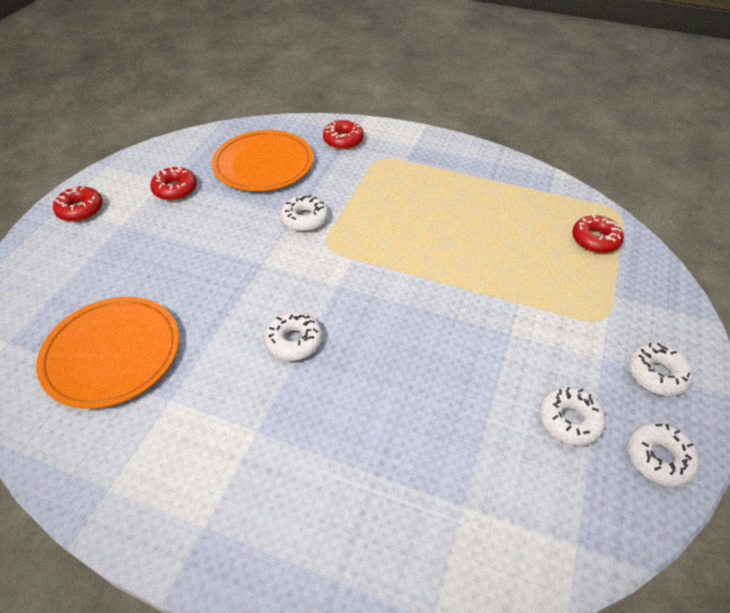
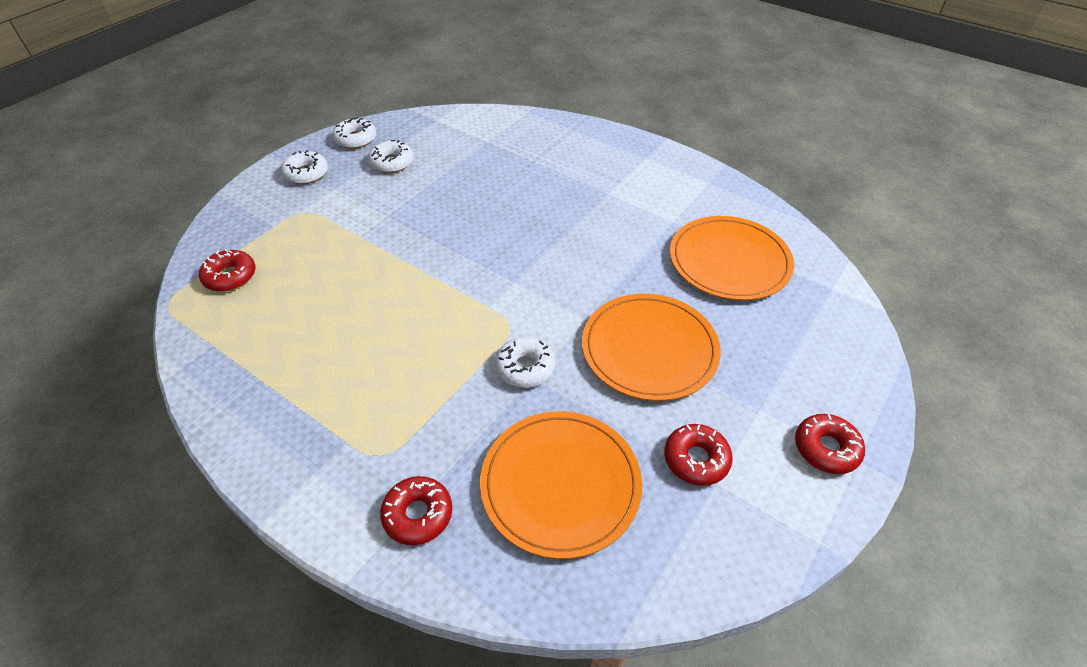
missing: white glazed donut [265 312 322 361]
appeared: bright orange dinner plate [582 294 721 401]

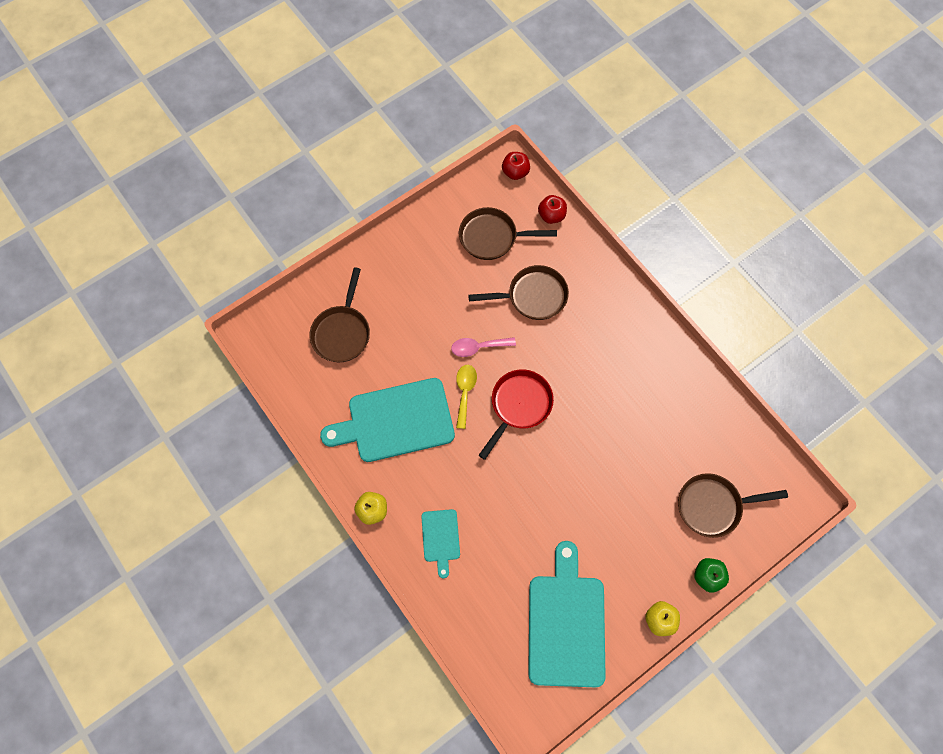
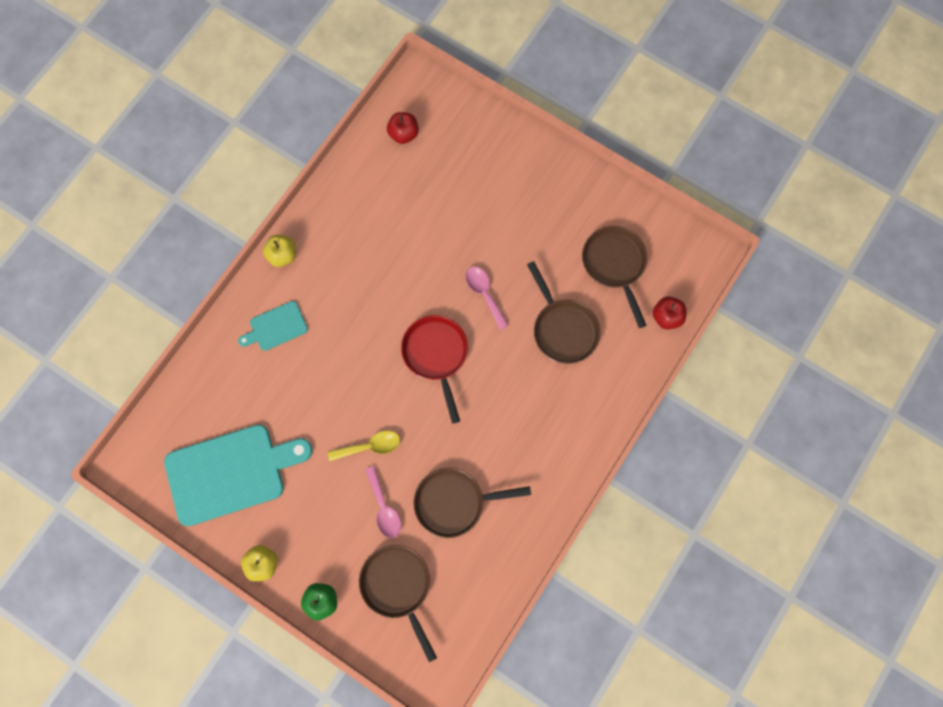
missing: aqua bread board [320 378 455 462]
appeared: rose-pink tablespoon [365 466 401 538]
relocated: crimson apple [502 152 530 180] to [387 112 419 144]; brown frying pan [310 267 370 362] to [413 468 531 538]; bright yellow tablespoon [456 365 477 429] to [328 431 400 461]
spun: crimson frying pan [478 369 554 460] = [401 315 468 424] 120 degrees counterclockwise

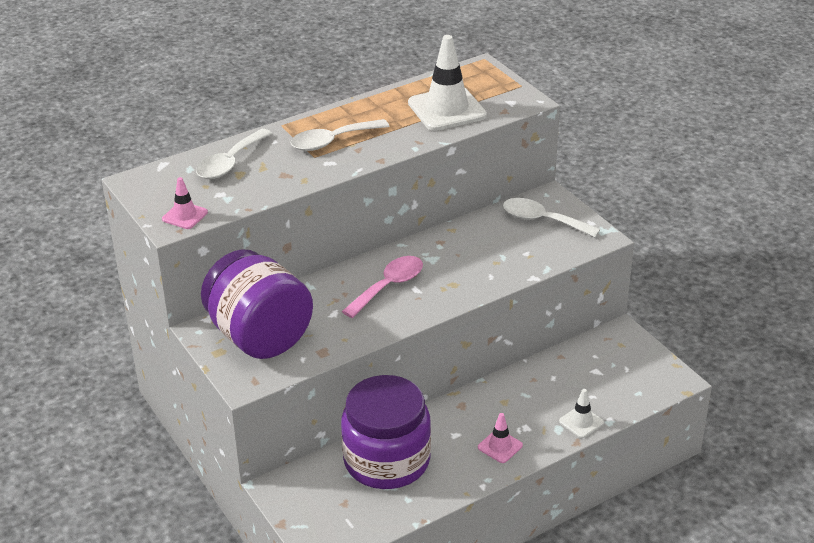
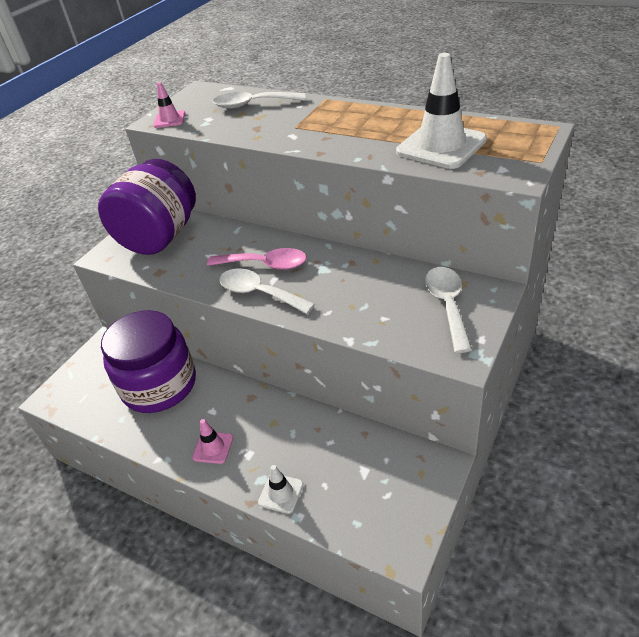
relocated: white tablespoon [290 119 390 151] to [219 268 315 314]

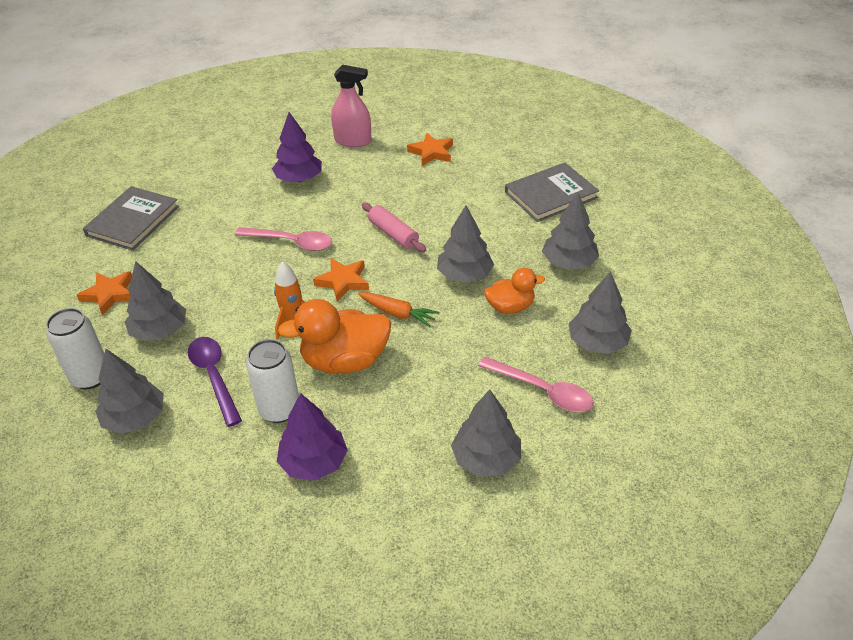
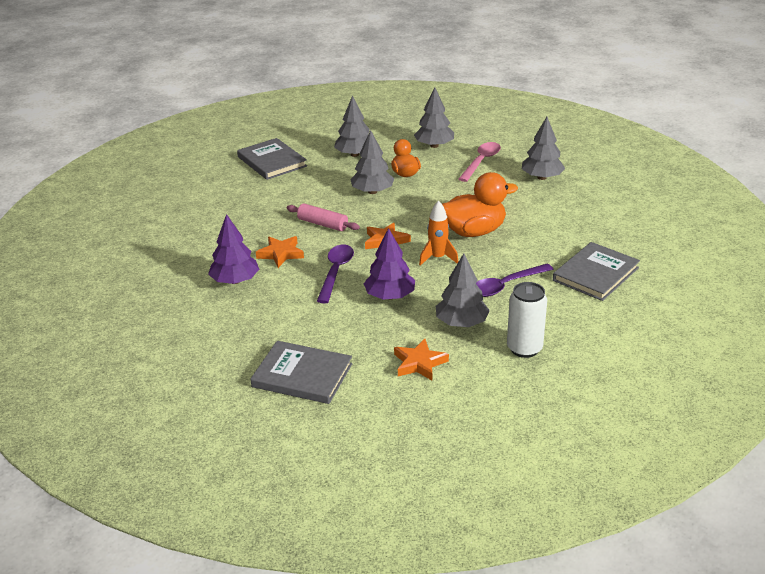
missing: rose-pink sprayer [331 65 371 147]; bright orange toy carrot [358 292 439 327]; white tin [246 339 299 423]; grey toy tree [95 349 164 434]
appeared: grey book [553 242 640 301]
relocated: bright orange five-pointed star [407 133 453 166] to [256 236 304 268]; royal purple toy tree [277 393 348 481] to [363 228 415 300]
colour: rose-pink tablespoon [235 227 332 251] to royal purple tablespoon [317 244 354 303]
spun: rose-pink dough roller [362 203 426 252] = [287 203 360 231] 75 degrees clockwise; bright orange rubber duck [278 299 391 374] = [441 172 518 237] 90 degrees counterclockwise

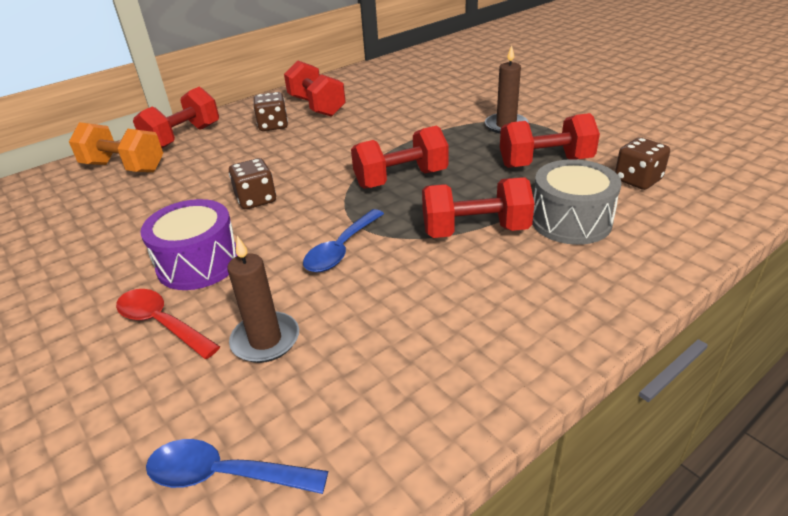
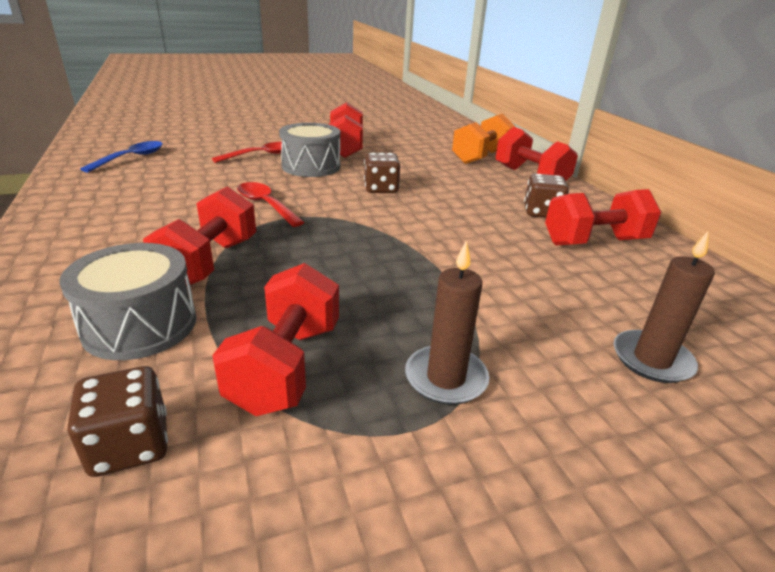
relocated: crimson hand weight [351 125 449 189] to [328 102 363 158]; brown pillar candle [227 236 299 363] to [614 231 715 383]
colour: royal purple toy drum [140 199 237 290] to grey toy drum [279 123 340 177]; cobalt tablespoon [303 209 384 272] to crimson tablespoon [237 182 305 227]

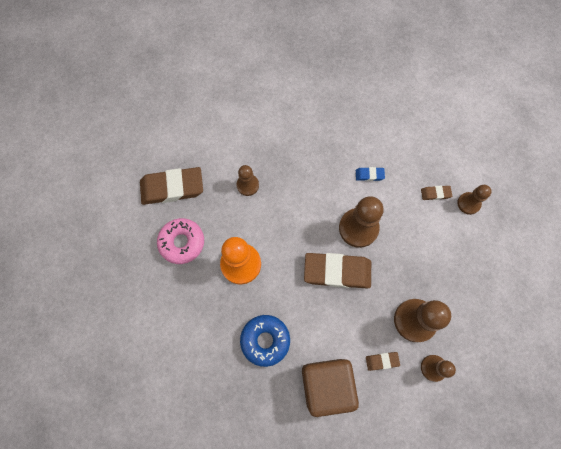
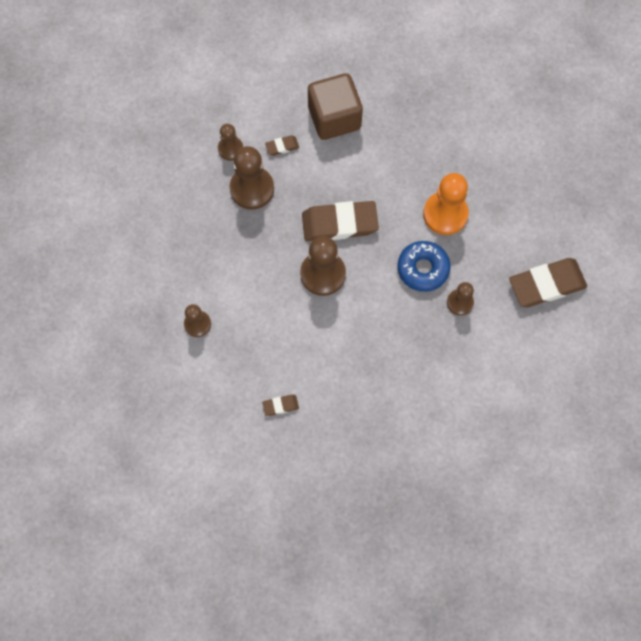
missing: cobalt pencil eraser [356 167 385 181]; rose-pink glazed donut [157 218 204 264]
relocated: brown pencil eraser [421 186 452 200] to [262 395 299 416]; cobalt glazed donut [240 315 290 367] to [397 241 451 292]

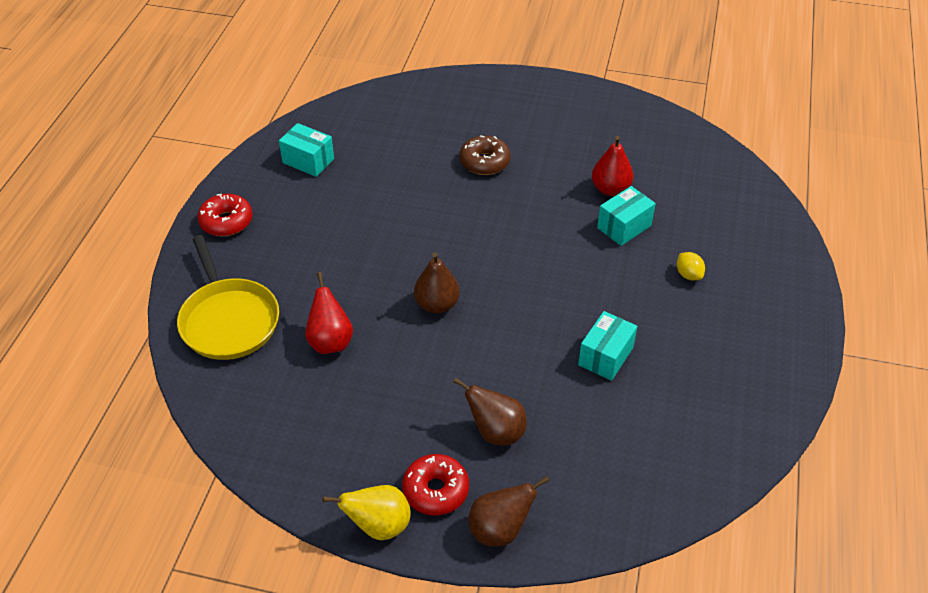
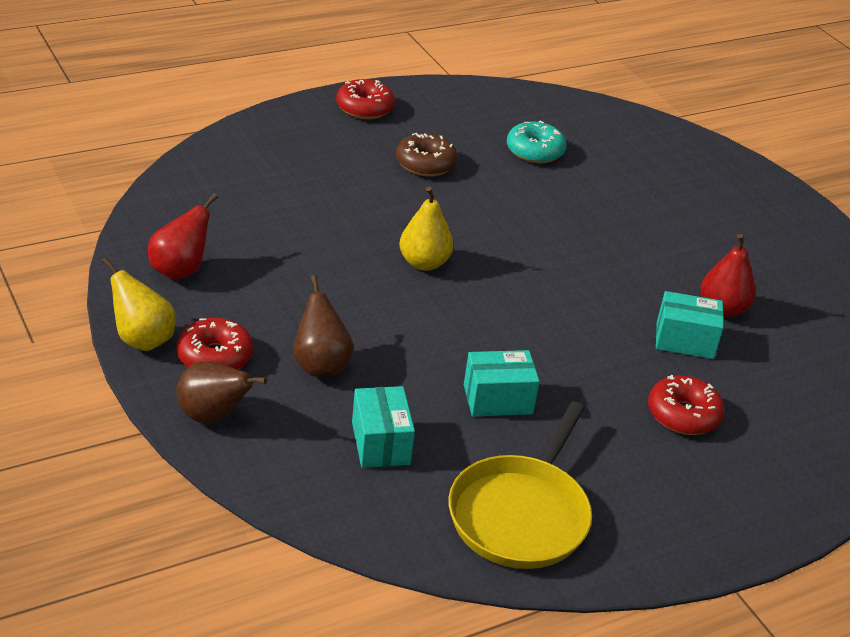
appeared: aqua glazed donut [507 121 567 164]
relocated: aqua package [279 123 334 177] to [352 386 415 468]; brown glazed donut [460 135 511 175] to [396 133 458 177]; bright yellow frying pan [177 235 279 360] to [448 402 592 569]; crimson pear fruit [305 272 353 354] to [148 193 218 280]
exchanged: bright yellow citrus fruit [677 252 705 281] to crimson glazed donut [648 375 725 435]
colour: brown pear fruit [414 252 460 314] to bright yellow pear fruit [399 187 453 271]

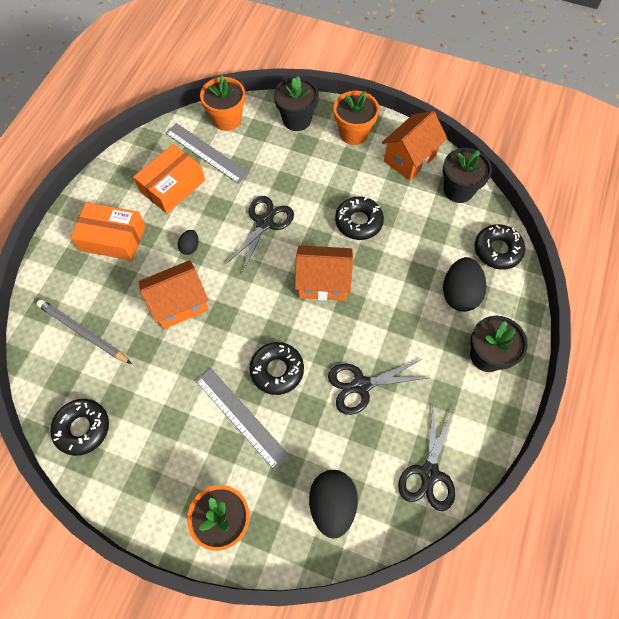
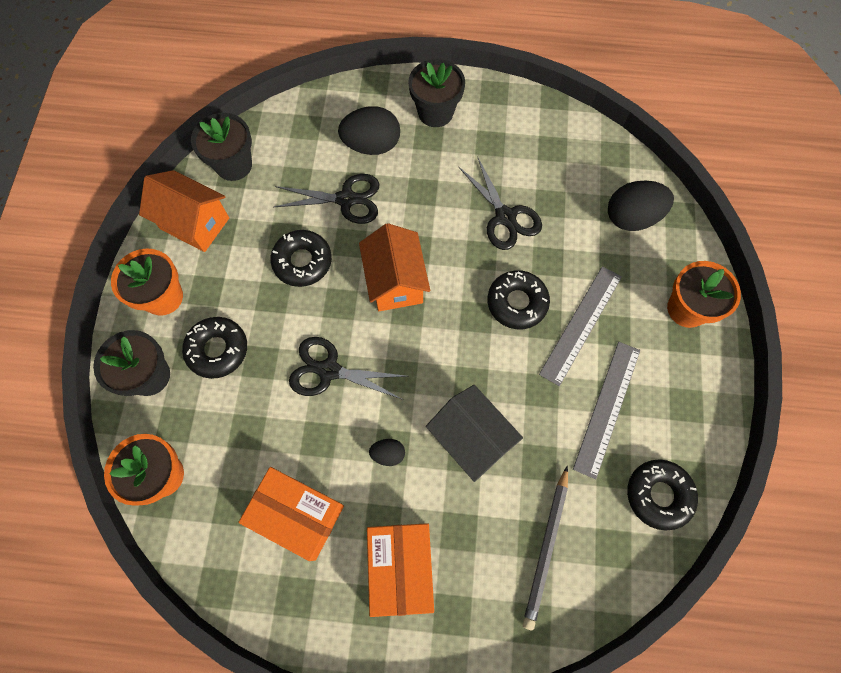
relocated: grey ruler [165 123 249 184] to [573 342 640 479]; black glazed donut [475 224 525 270] to [182 317 247 379]; black scissors [398 406 455 511] to [274 174 379 224]
colour: bright orange cottage [139 260 209 329] to black cottage [426 385 523 482]

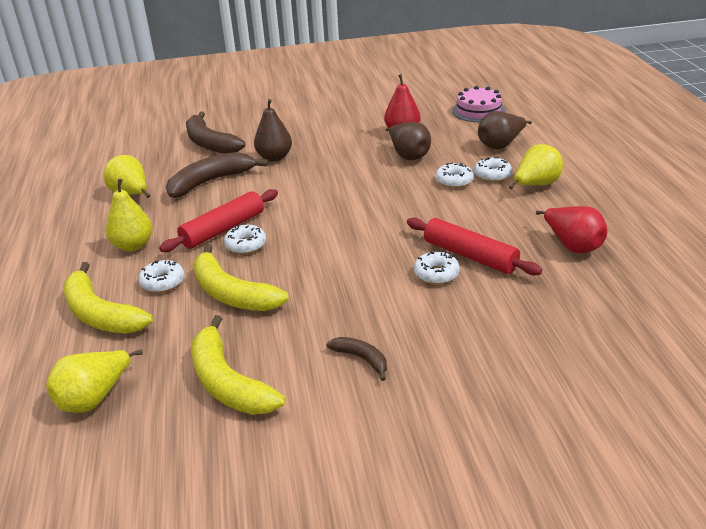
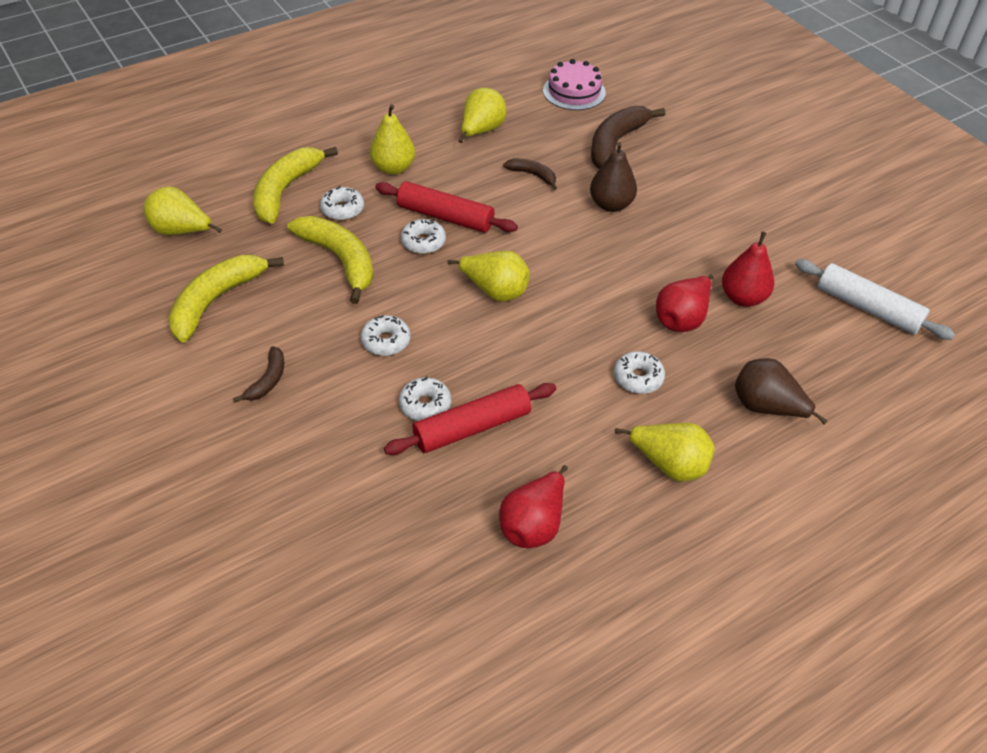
appeared: bright yellow pear fruit [447 251 530 302]; white dough roller [795 259 955 340]
relocated: rose-pink layer cake [452 86 506 122] to [543 59 606 110]; white glazed donut [474 157 512 182] to [361 315 410 356]
colour: brown pear fruit [386 122 431 160] to crimson pear fruit [656 275 714 332]
spun: crimson dough roller [407 217 542 276] = [384 383 556 455] 45 degrees clockwise; bright yellow banana fruit [193 244 289 311] = [287 216 373 304] 120 degrees clockwise
size: brown banana fruit [166 152 268 198] = [503 158 557 190] x0.51

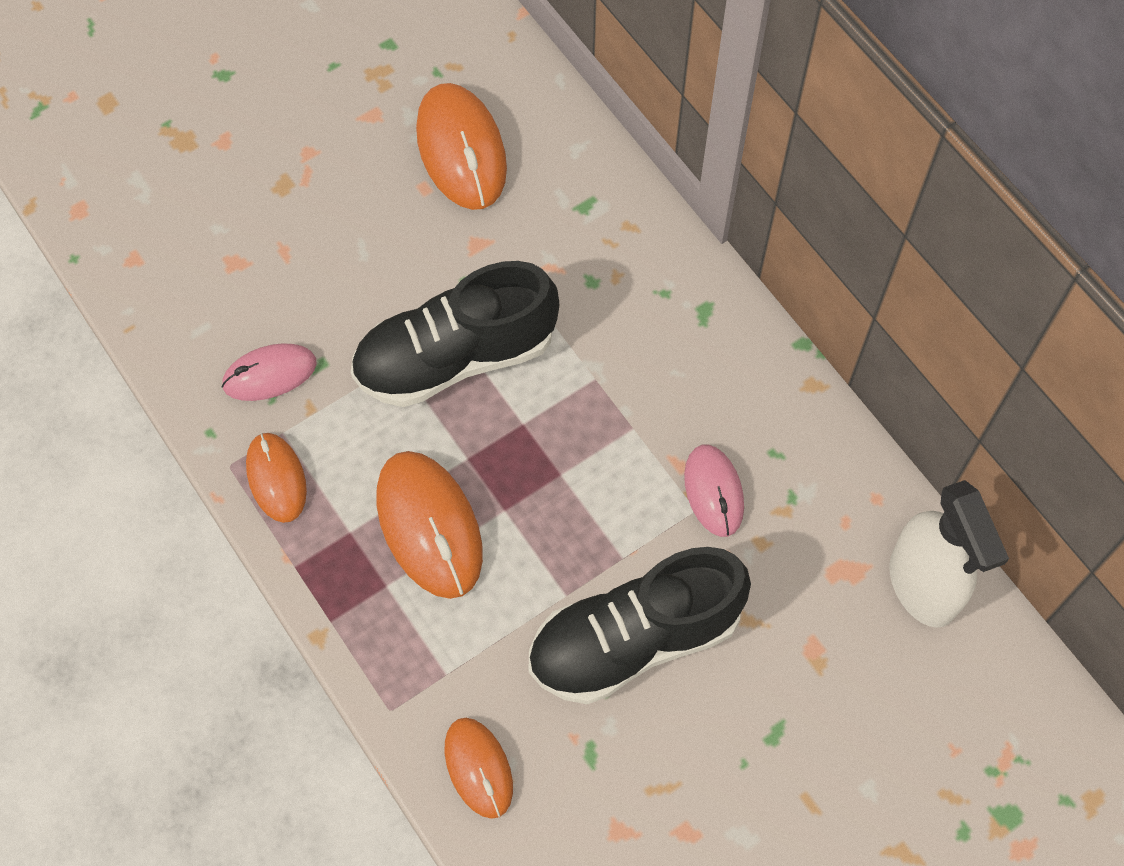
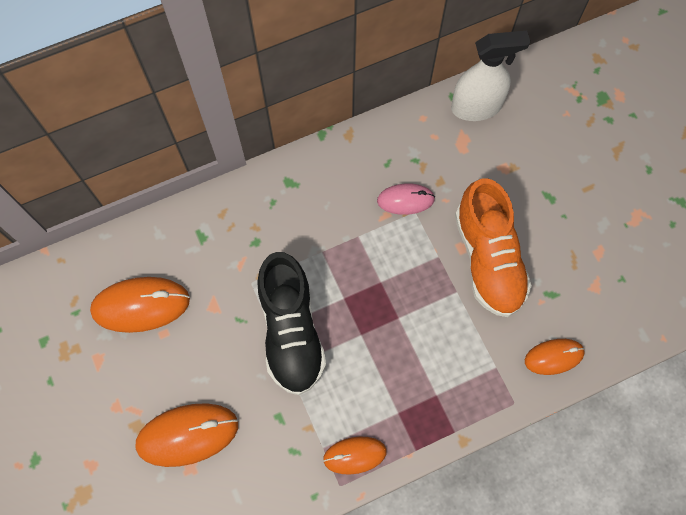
missing: rose-pink computer mouse [221 343 317 401]
relocated: bright orange computer mouse [376 451 483 599] to [135 403 238 467]
colour: black shoe [529 547 751 704] to bright orange shoe [455 178 532 317]

